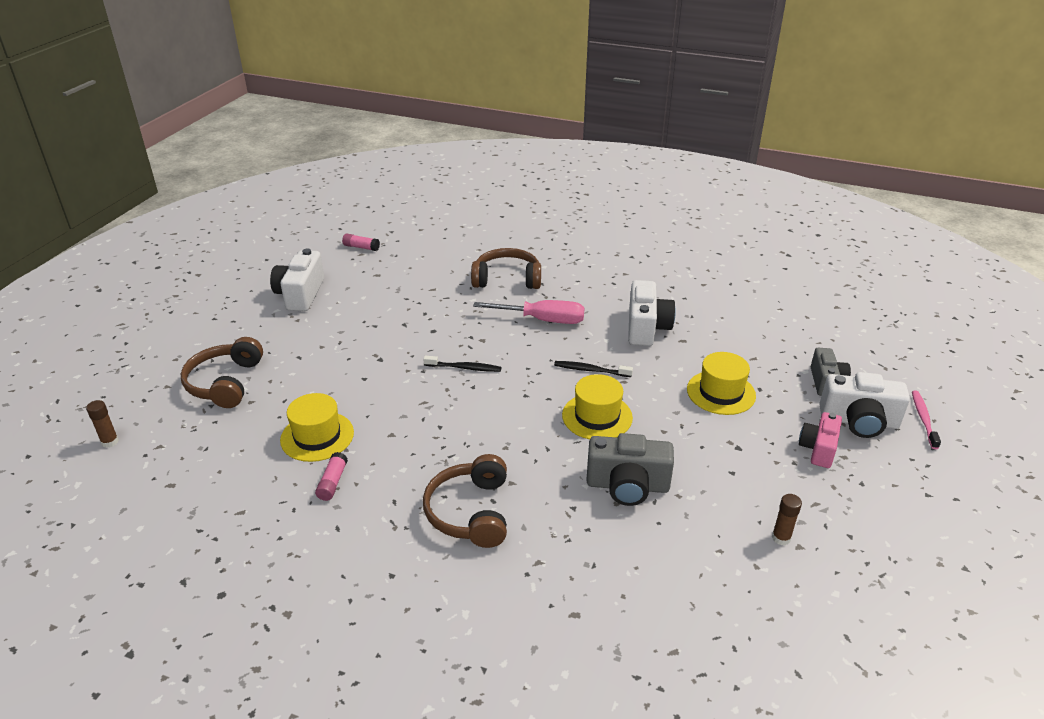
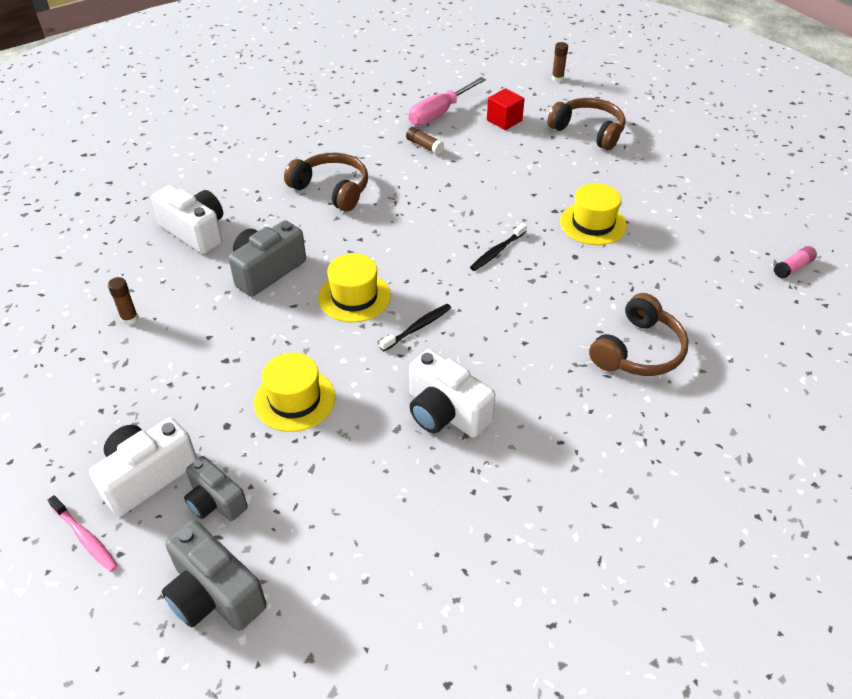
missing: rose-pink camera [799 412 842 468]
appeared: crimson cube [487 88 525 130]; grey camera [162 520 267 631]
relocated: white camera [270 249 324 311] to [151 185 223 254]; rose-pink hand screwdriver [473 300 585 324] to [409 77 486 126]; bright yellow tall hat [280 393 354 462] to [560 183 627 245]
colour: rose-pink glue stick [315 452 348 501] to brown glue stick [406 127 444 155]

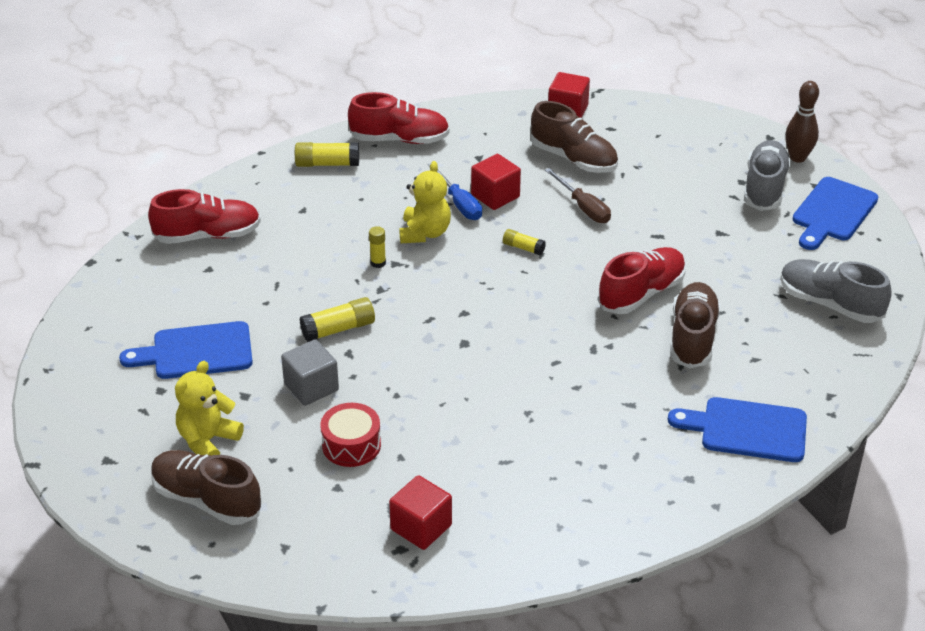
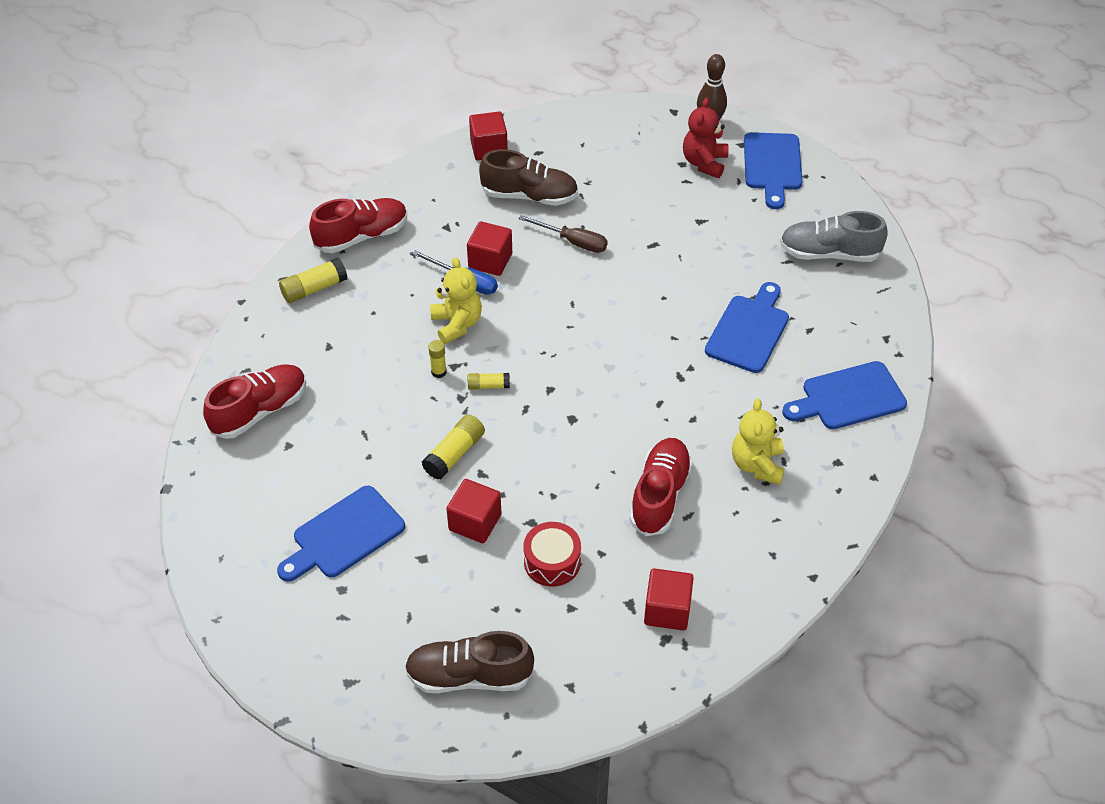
relocated: bright yellow glue stick [503 229 546 255] to [468 373 510 390]; crimson shoe [598 247 686 314] to [629 438 693 536]; bright yellow teddy bear [175 361 244 455] to [732 399 785 485]
exchanged: grey shoe [744 140 791 211] to crimson teddy bear [683 98 729 178]; brown shoe [670 282 721 369] to cobalt bread board [705 282 789 373]
colour: grey cube [281 339 339 406] to crimson cube [446 479 502 543]

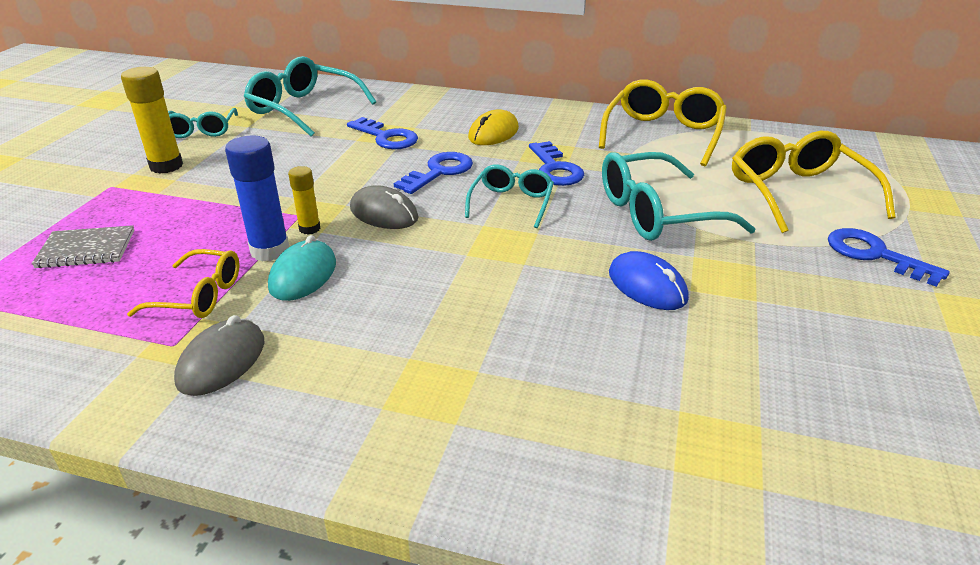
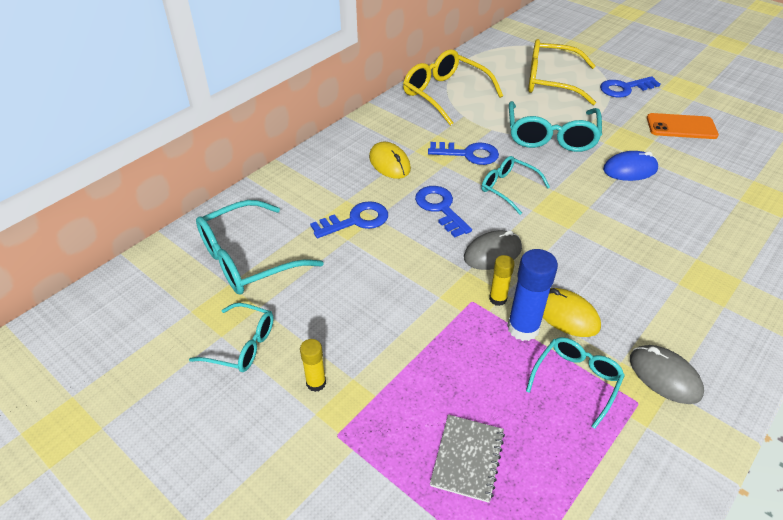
appeared: bright orange smartphone [647 113 719 139]
colour: aqua computer mouse [268 235 336 301] to bright yellow computer mouse [542 288 601 337]; bright yellow eyeglasses [127 249 240 318] to aqua eyeglasses [526 337 625 429]
size: bright yellow glue stick [121 67 183 174] = [300 339 326 392] x0.58

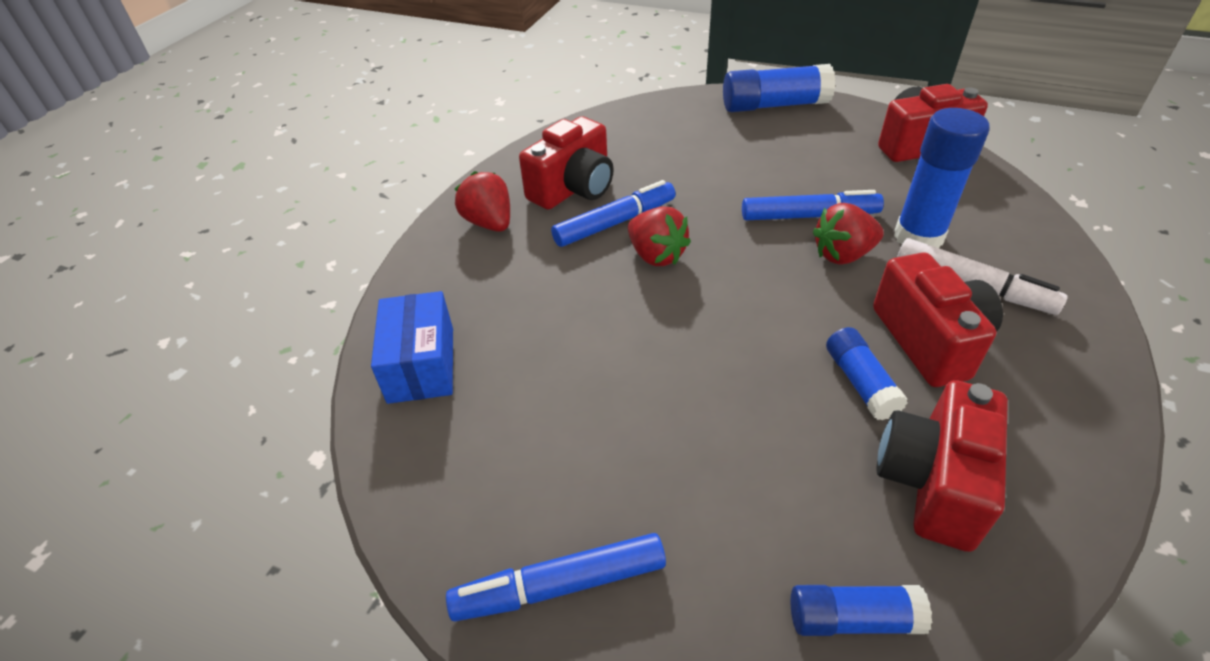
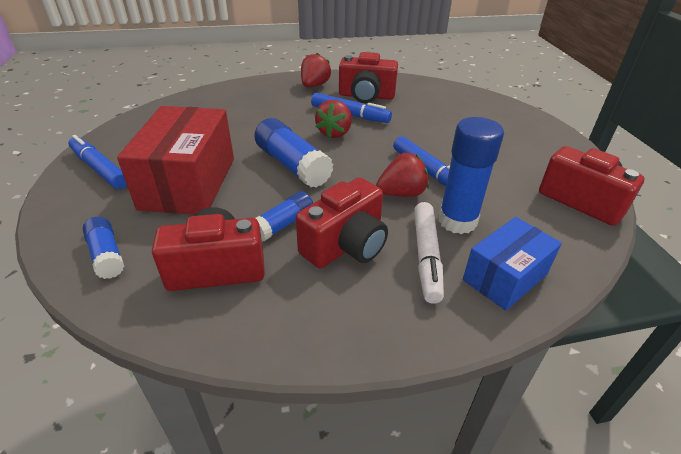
appeared: crimson package [117 106 234 214]
relocated: cobalt glue stick [723 64 836 112] to [254 118 333 188]; cobalt package [371 291 453 404] to [463 217 562 311]
spun: crimson toy strawberry [813 203 884 265] = [376 153 429 197] 120 degrees clockwise

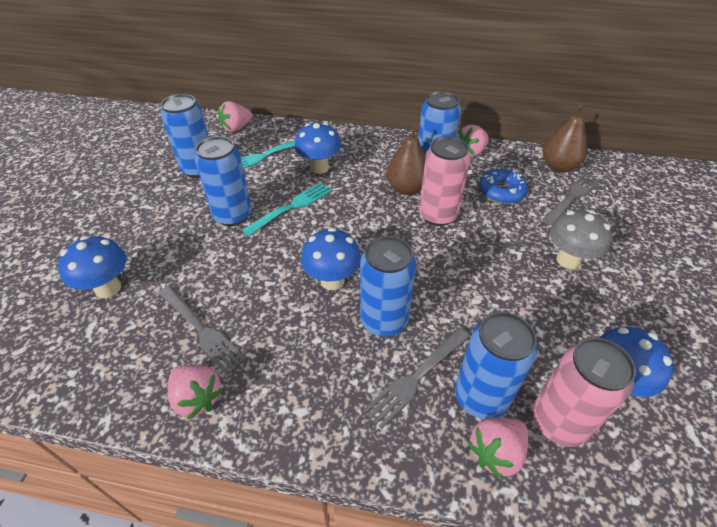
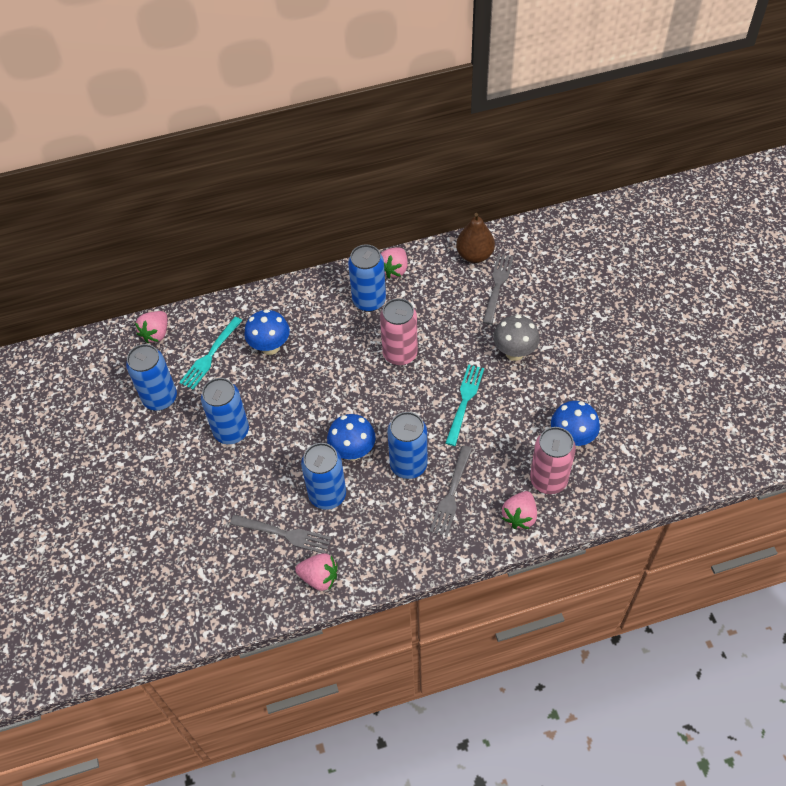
missing: brown pear fruit [387 125 426 195]; cobalt glazed donut [479 169 528 204]; cobalt mushroom [58 236 126 298]
relocated: aqua fork [242 182 332 236] to [446 364 484 446]; cobalt tin [455 312 537 419] to [301 443 346 510]

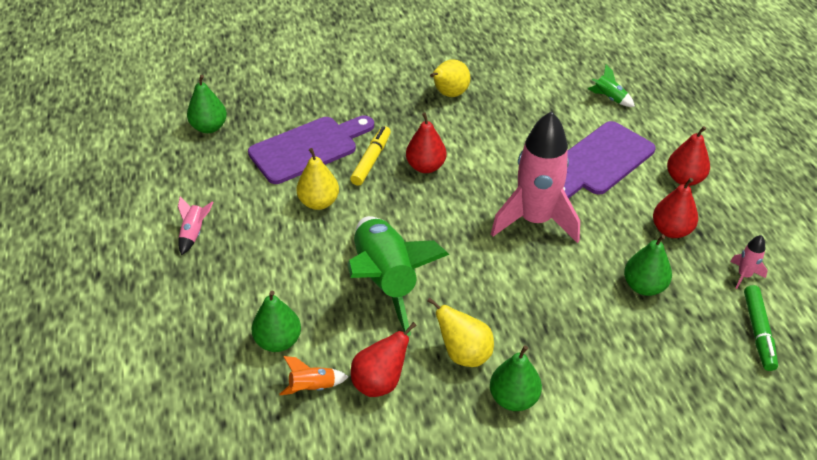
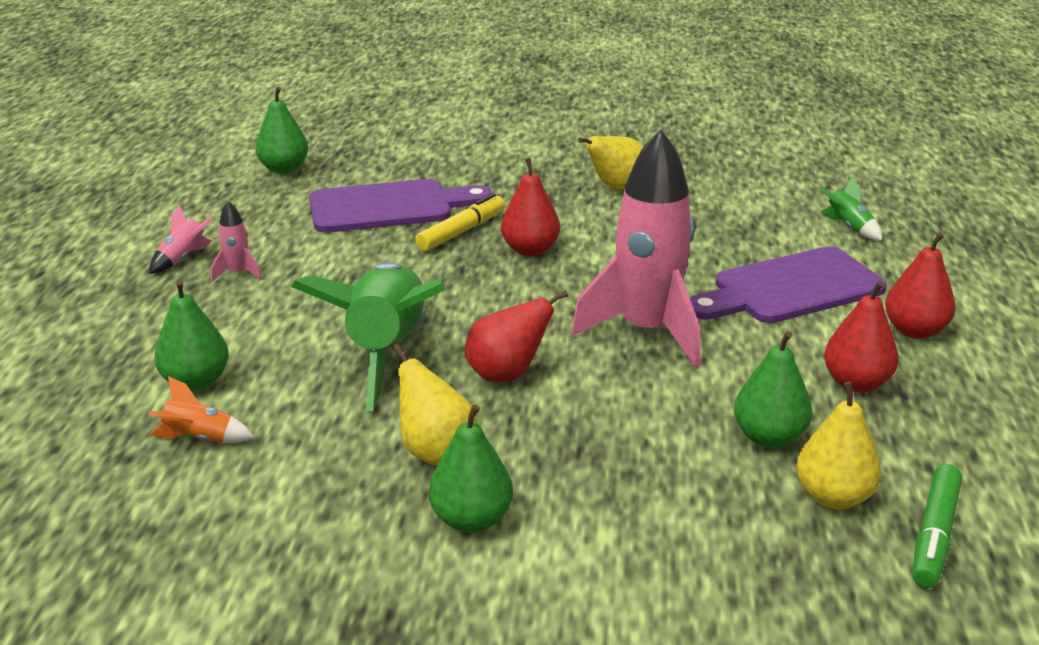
relocated: bright yellow pear fruit [296 148 339 210] to [796 382 882 509]; rose-pink spaceship [730 235 768 289] to [211 201 262 282]; crimson pear fruit [351 322 417 397] to [465 290 568 382]

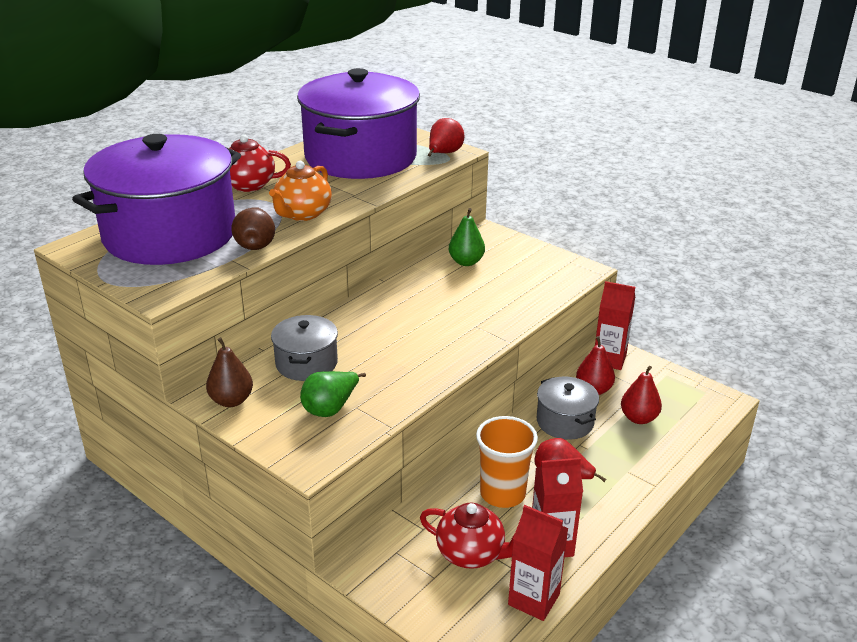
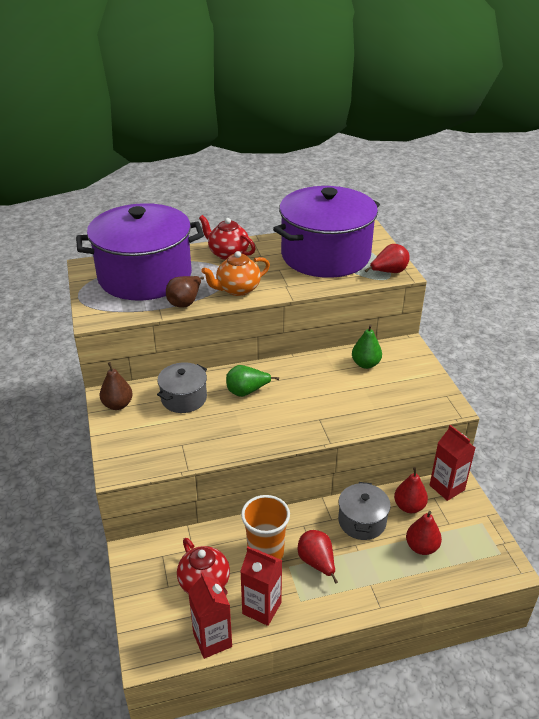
relocated: green pear fruit [300 371 366 417] to [226 365 279 397]

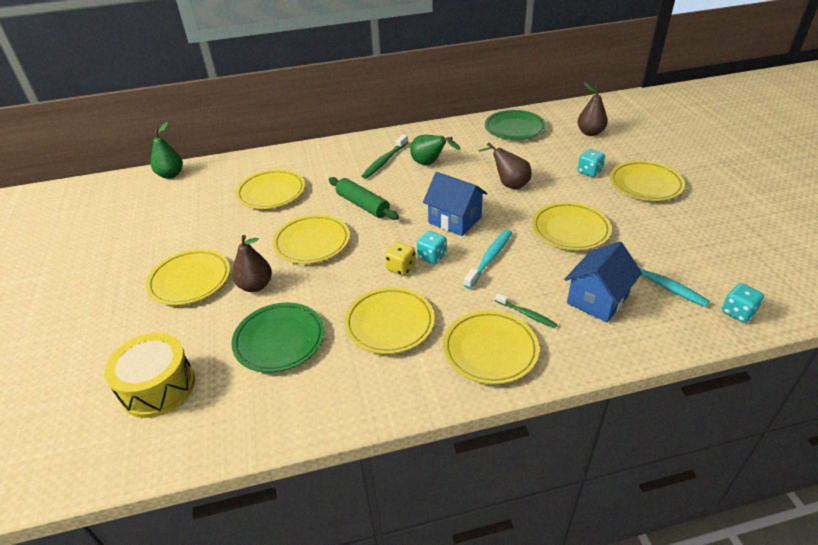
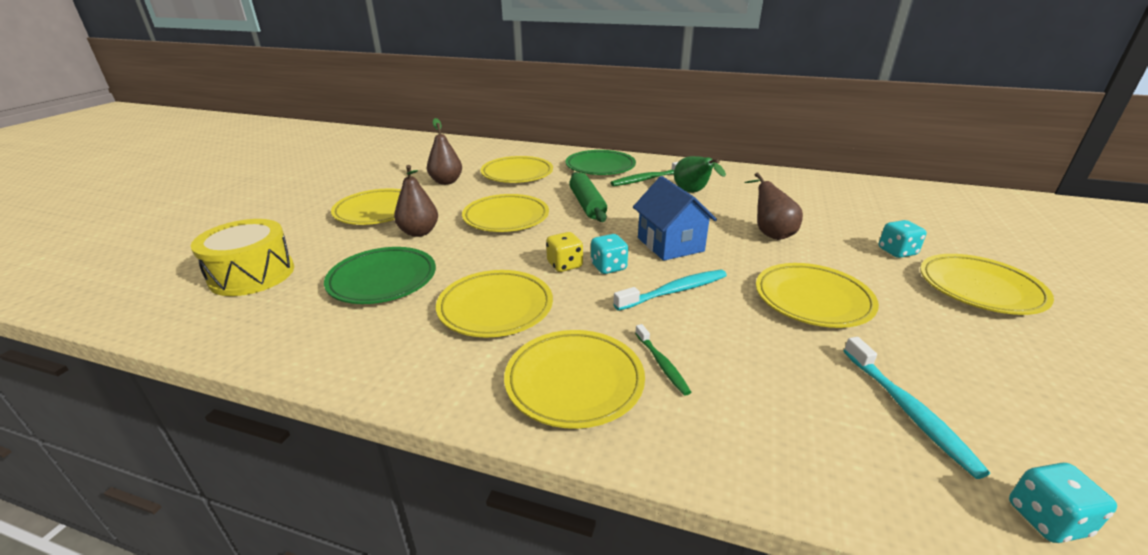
missing: green pear fruit [151 122 183 179]; cobalt cottage [564 241 642 323]
relocated: brown pear fruit [578 83 608 136] to [427 118 462 185]; green dinner plate [485 110 546 140] to [565 150 636 175]

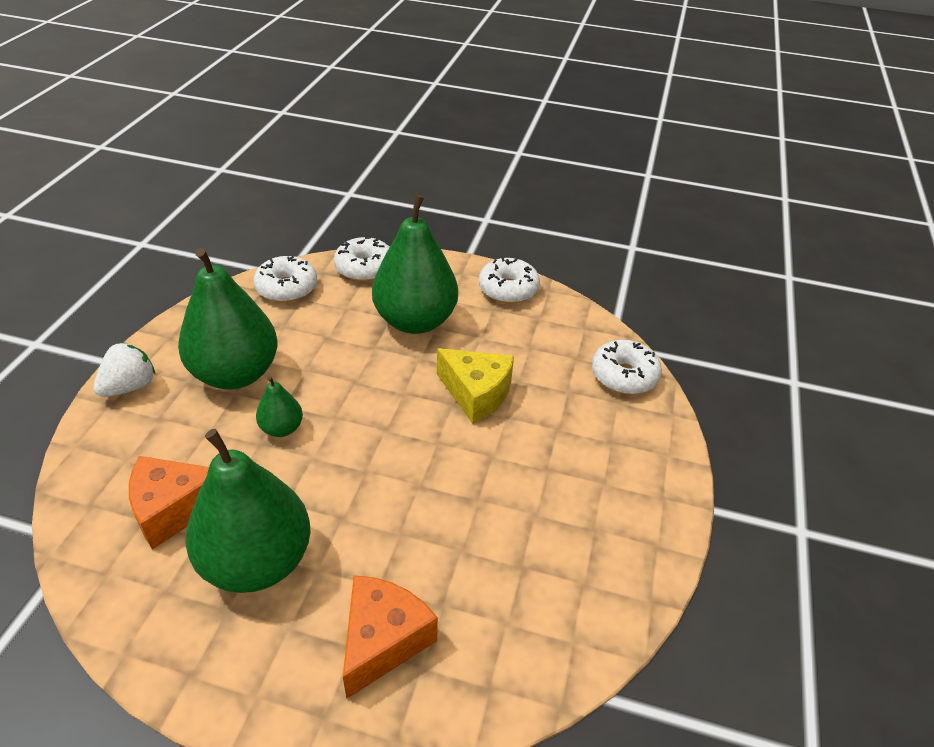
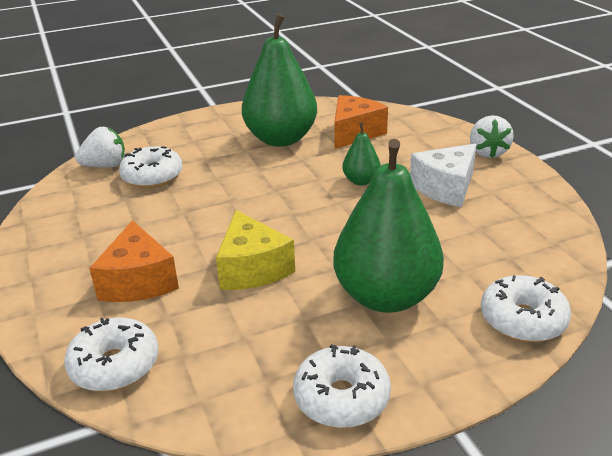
appeared: white toy strawberry [75 127 125 168]
relocated: white glazed donut [253 256 317 302] to [119 146 183 188]; bright orange cheese wedge [343 575 438 699] to [89 220 179 302]
exchanged: green pear fruit [178 248 278 389] to white cheese wedge [410 144 477 207]
spun: bright yellow cheese wedge [437 348 514 424] = [216 210 295 290] 105 degrees counterclockwise

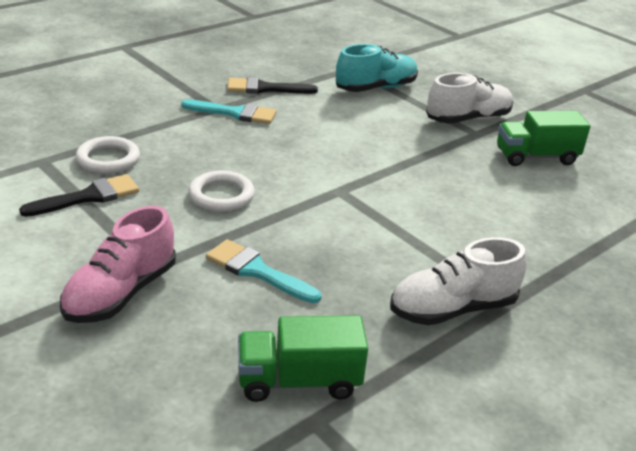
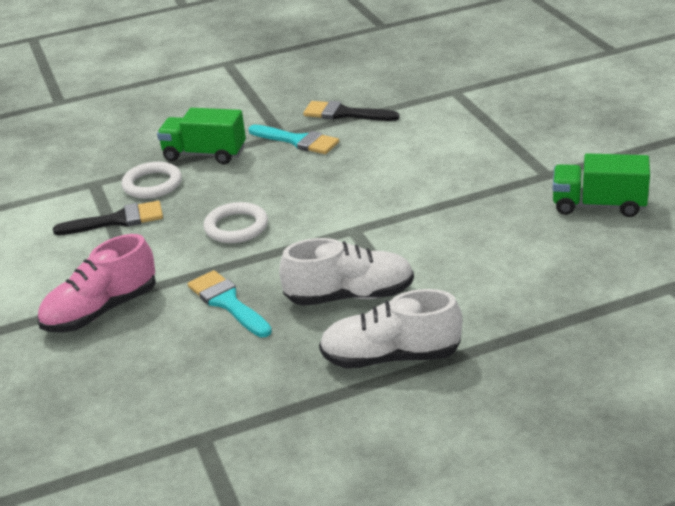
missing: aqua shoe [336 44 418 92]
relocated: white shoe [426 73 513 124] to [279 238 414 306]; green truck [238 315 368 402] to [157 108 246 164]

